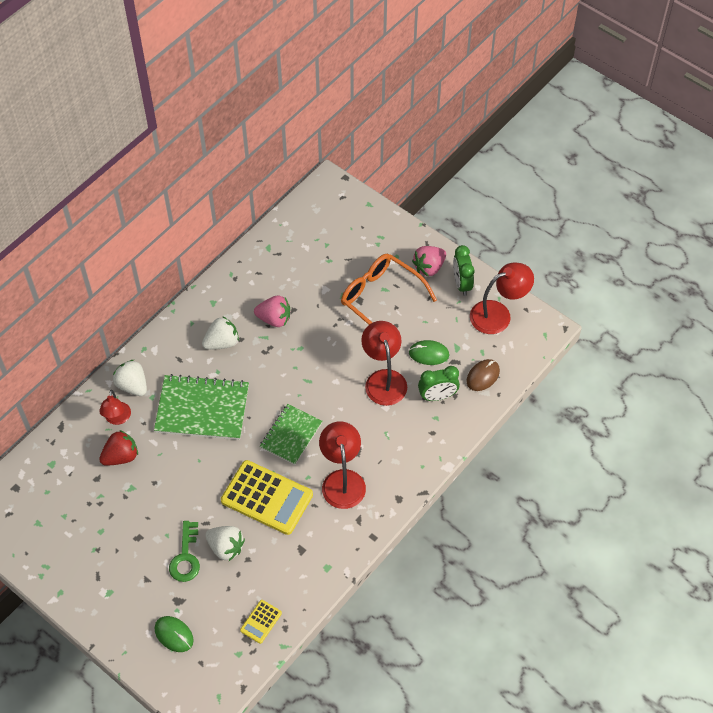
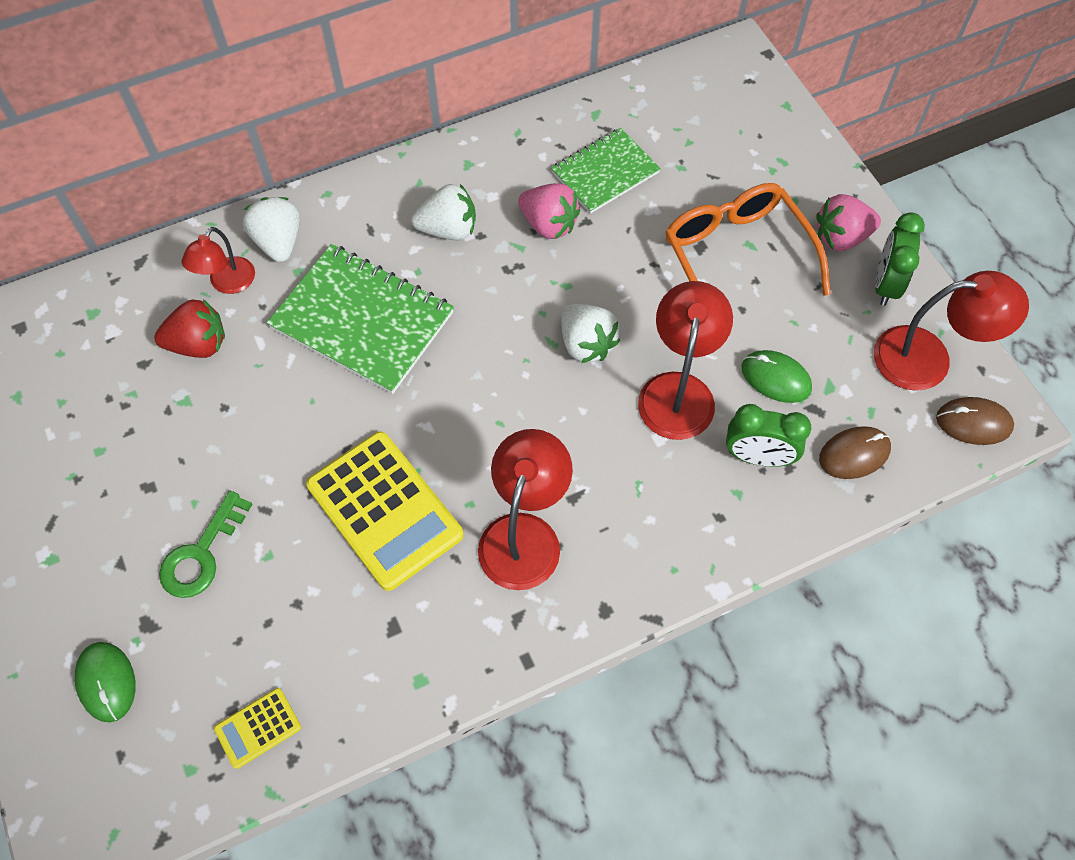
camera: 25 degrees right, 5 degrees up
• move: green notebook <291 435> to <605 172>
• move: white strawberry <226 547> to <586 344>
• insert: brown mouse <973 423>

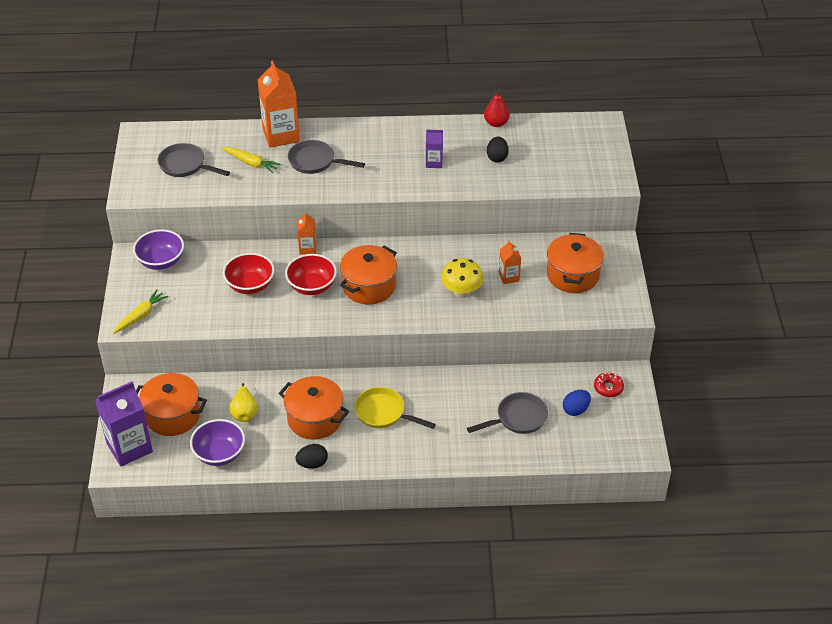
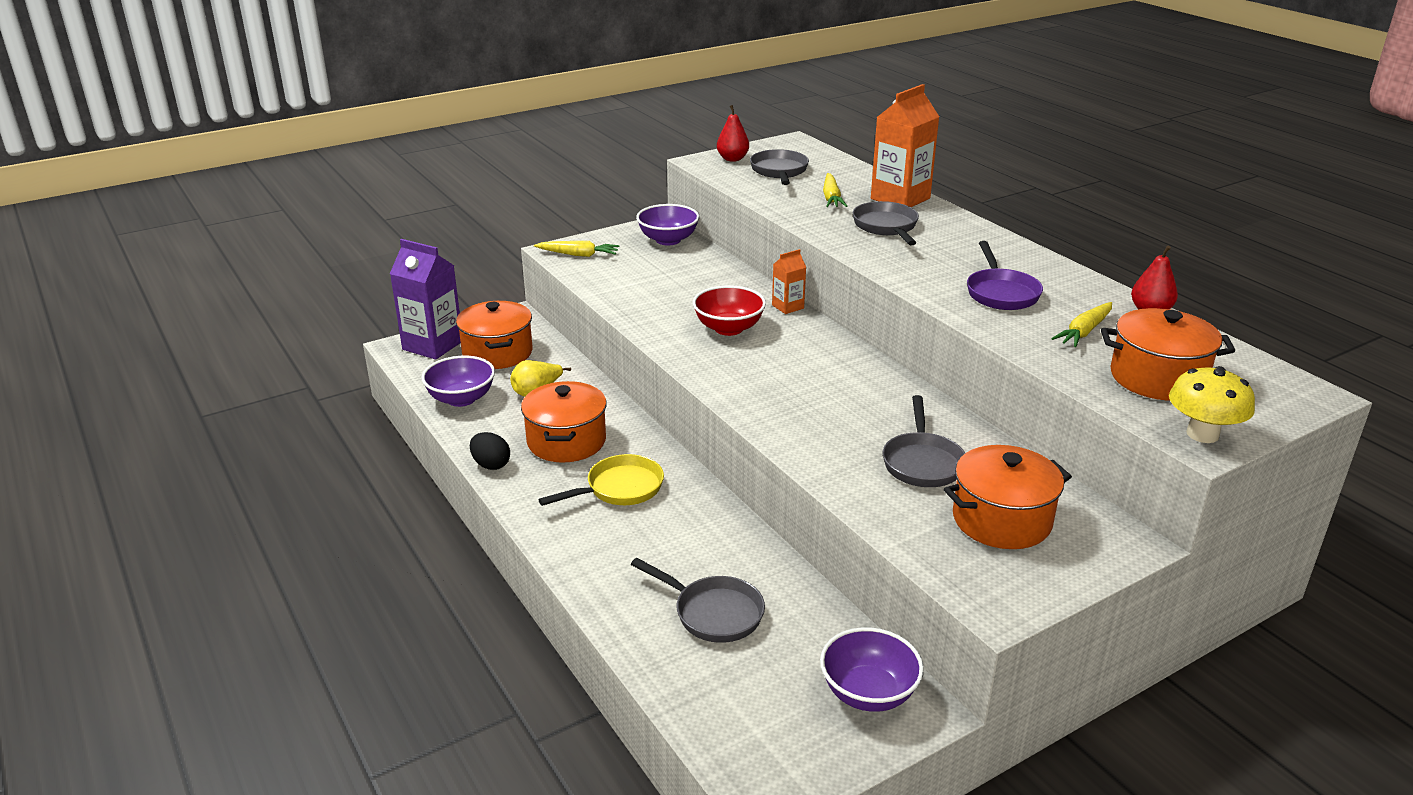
camera: 60 degrees right, 15 degrees down
• replace: purple carton <434 162> to purple pan <1001 293>
• replace: black egg <497 157> to yellow carrot <1084 331>
• replace: orange carton <509 277> to grey pan <922 462>
• move: orange pot <369 286> to <1157 378>
• delete: red bowl <250 285>
• move: yellow mushroom <461 292> to <1202 434>
• replace: red donut <608 388> to purple bowl <868 693>
• rotate: yellow pan <384 413> = <619 489> 60 degrees clockwise
• delete: blue egg <575 410>
• insert: red pear <732 159>

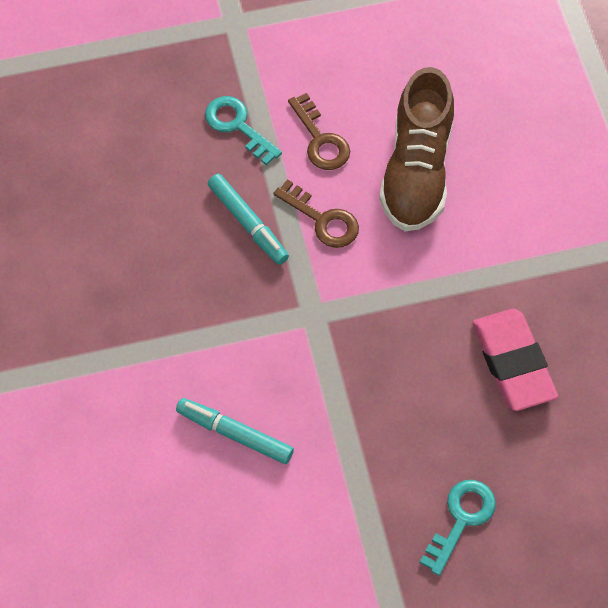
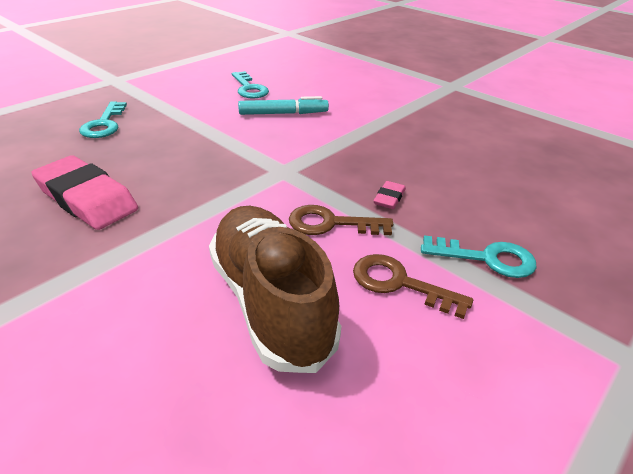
camera: 145 degrees right, 25 degrees down
• replace: turquoise marker <248 223> to pink eraser <389 198>
• insert: turquoise key <249 88>

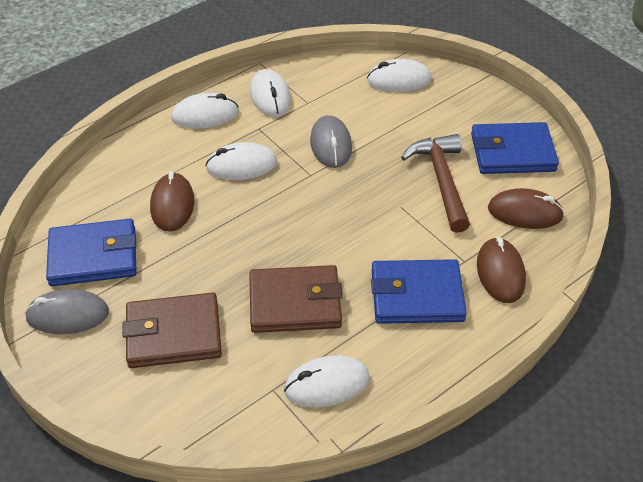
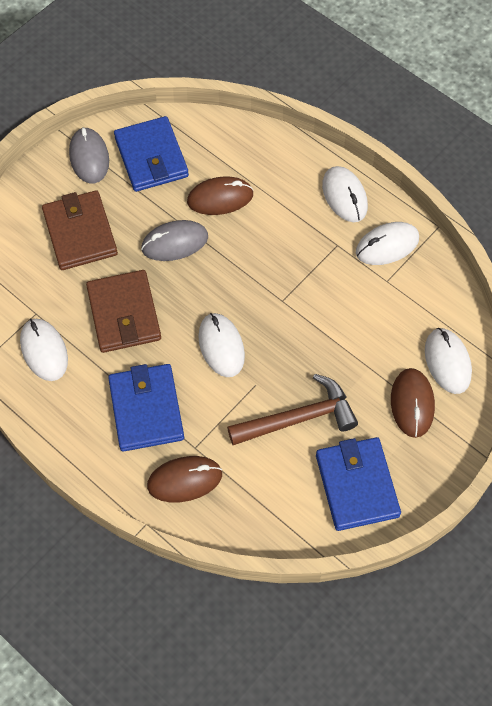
camera: 80 degrees right, 15 degrees up
• move: grey mouse <331 145> to <175 243>
• move: white mouse <241 165> to <221 346>
• move: brown mouse <525 212> to <412 404>

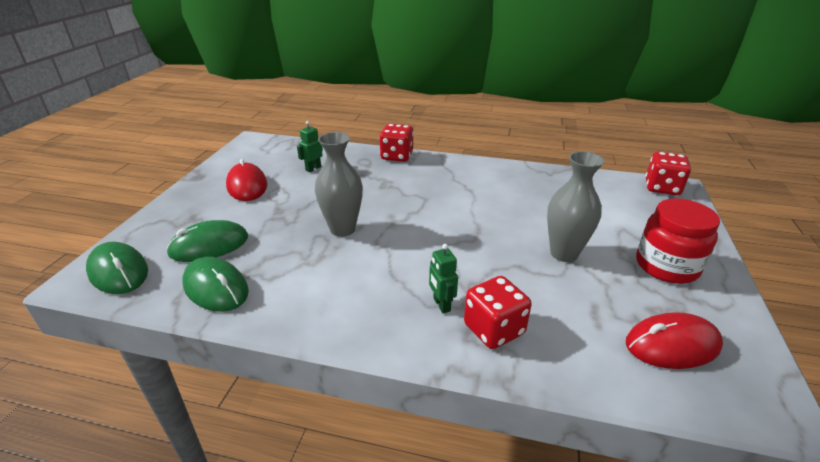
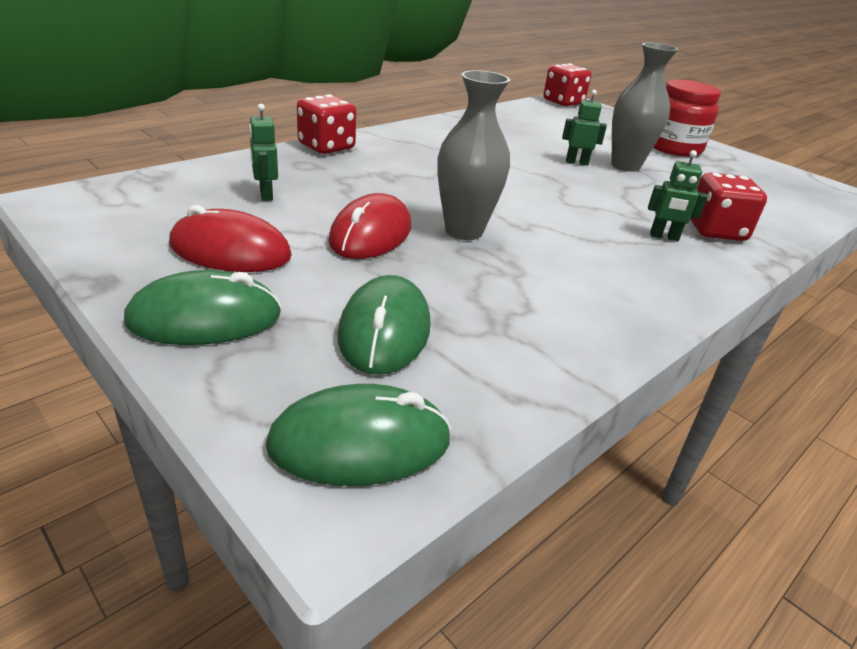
camera: 60 degrees left, 0 degrees up
• move: green mouse <216 288> to <205 318>
• move: red mouse <672 345> to <371 234>
• insert: green robot <576 162>

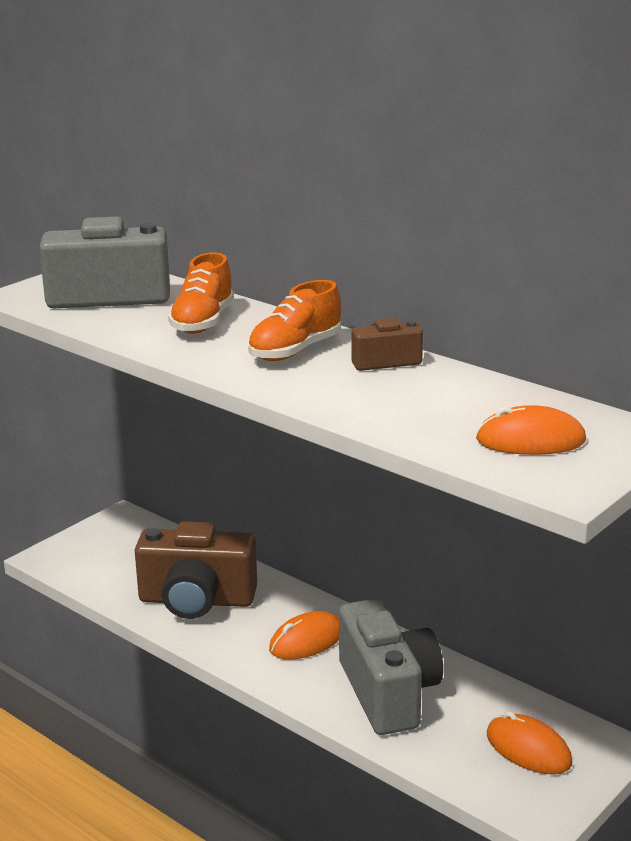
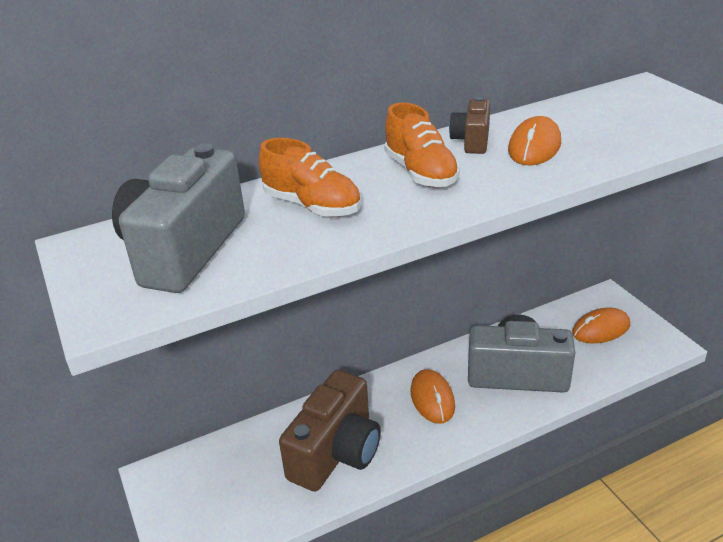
camera: 65 degrees left, 10 degrees up
• move: orange mouse <530 440> to <534 147>

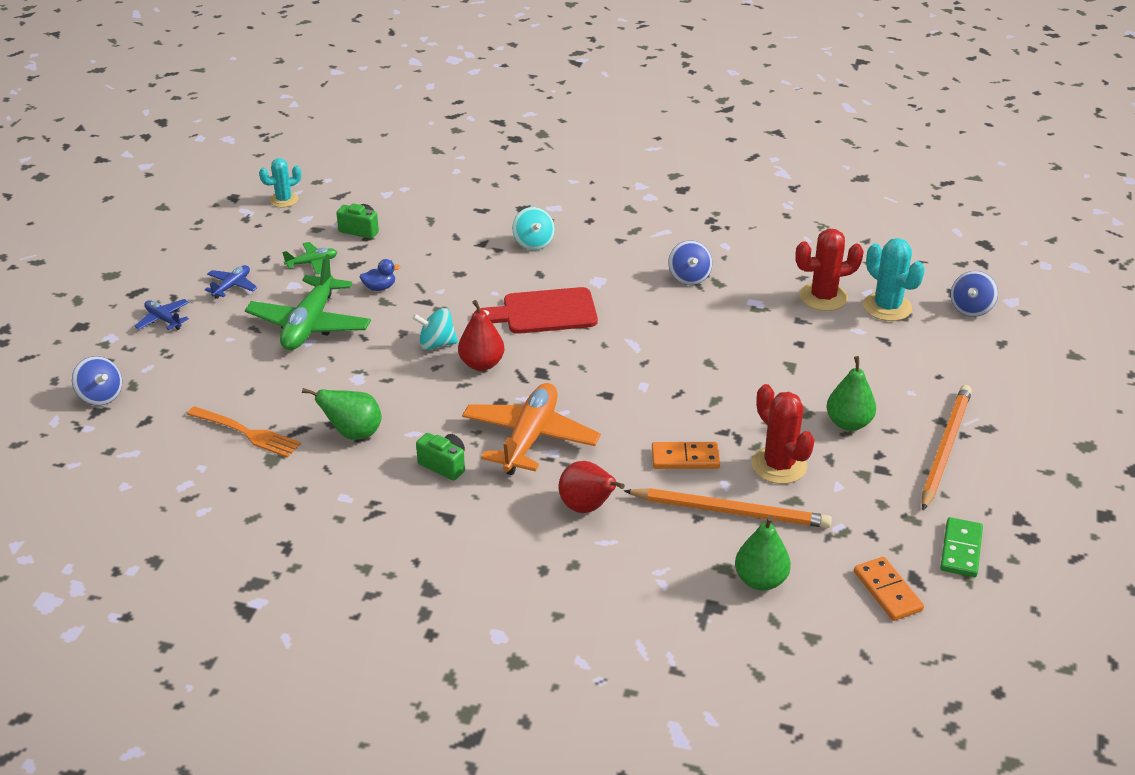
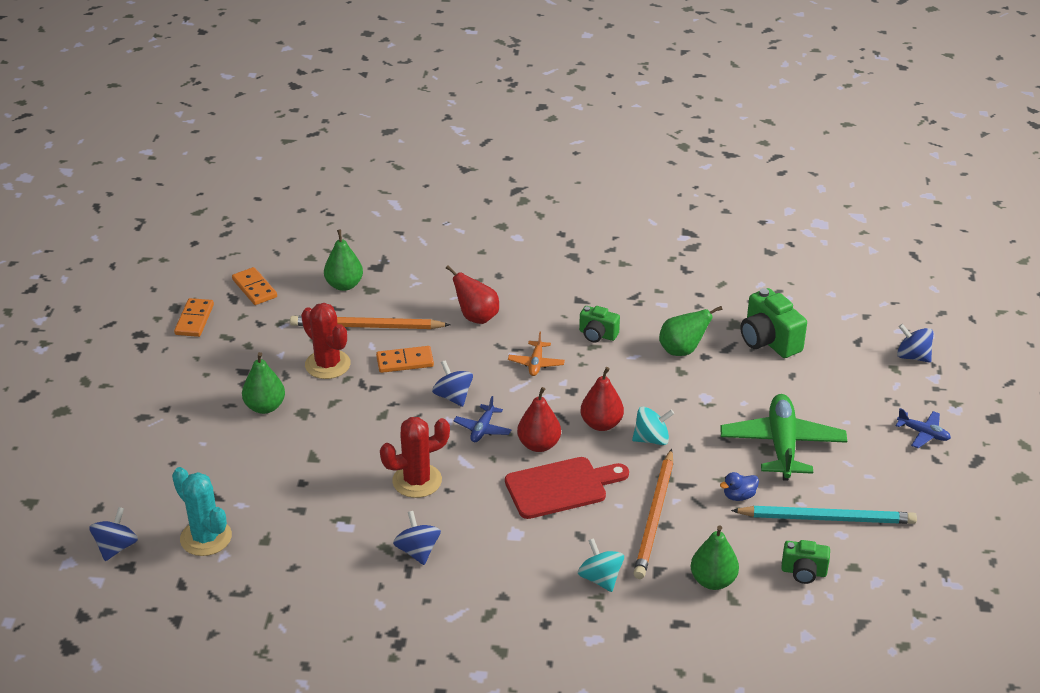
camera: 170 degrees right, 0 degrees up
• delete: turquoise cactus <284 200>
• move: red cactus <823 297> to <417 481>
• replace: green plane <312 263> to turquoise pencil <827 518>
• move: blue plane <232 286> to <482 429>
• resize: orange plane <530 438> = <536 363> x0.48
• move: orange pencil <945 448> to <654 517>
• replace: orange fork <246 433> to green camera <769 341>
• recolor: green domino <961 550> to orange domino <194 320>
• insert: blue spinning top <453 397>
• insert: red pear <539 445>
• insert: green pear <713 581>

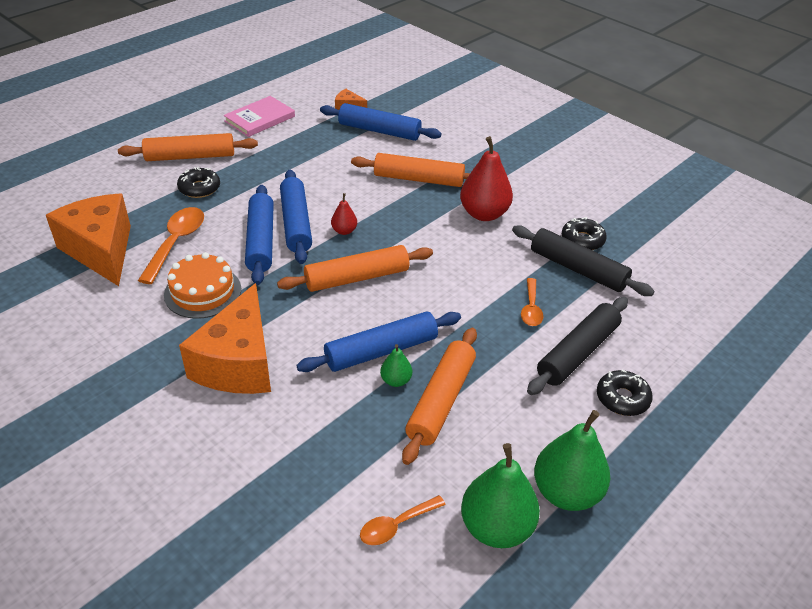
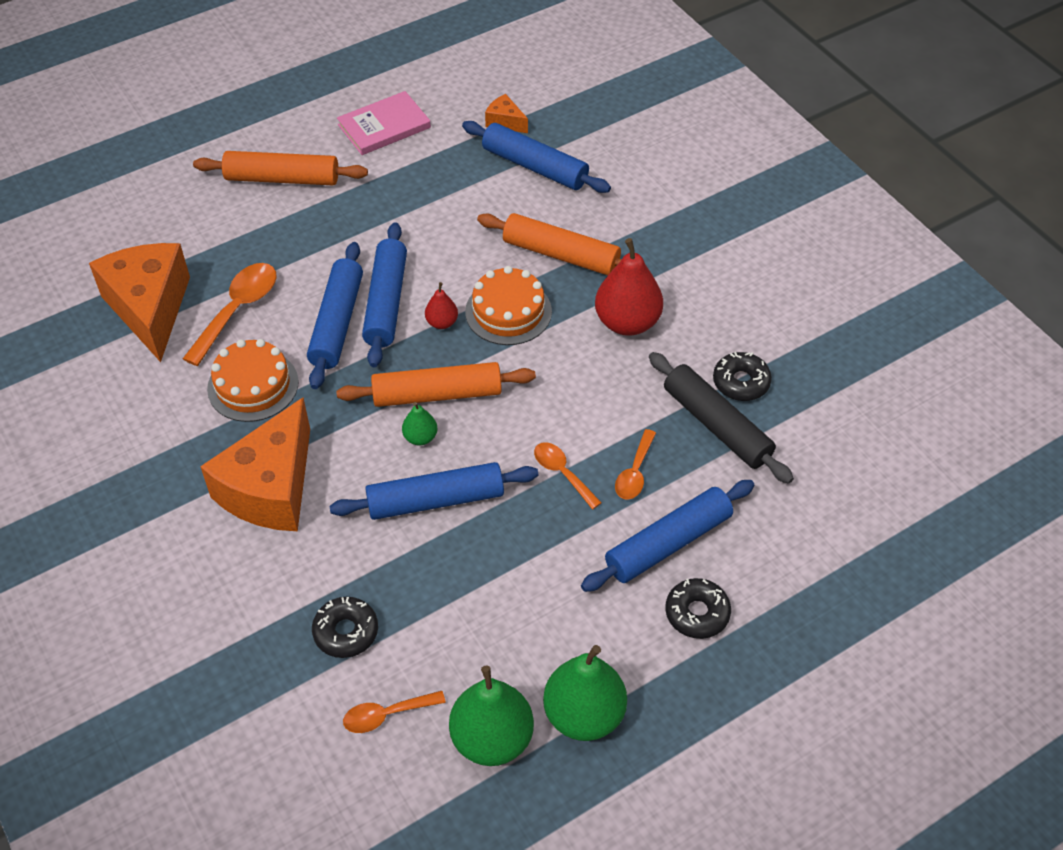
camera: 15 degrees right, 10 degrees up
• move: black donut <199 188> to <346 632>
• recolor: black rolling pin <577 353> to blue rolling pin <668 543>
• delete: orange rolling pin <441 400>
• move: green pear <396 380> to <420 437>
• insert: orange cake <508 312>
• insert: orange spoon <562 473>

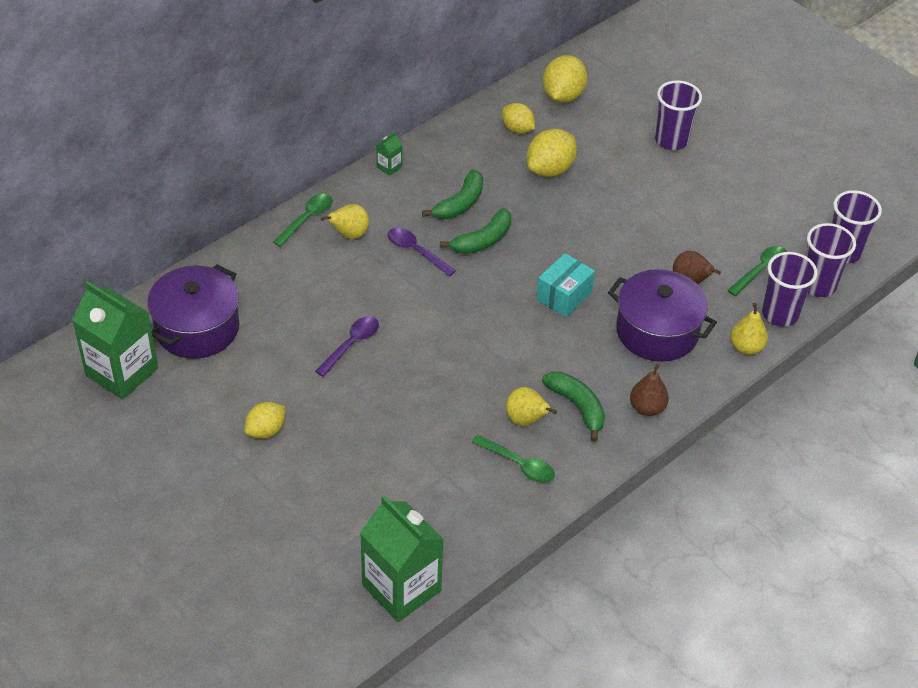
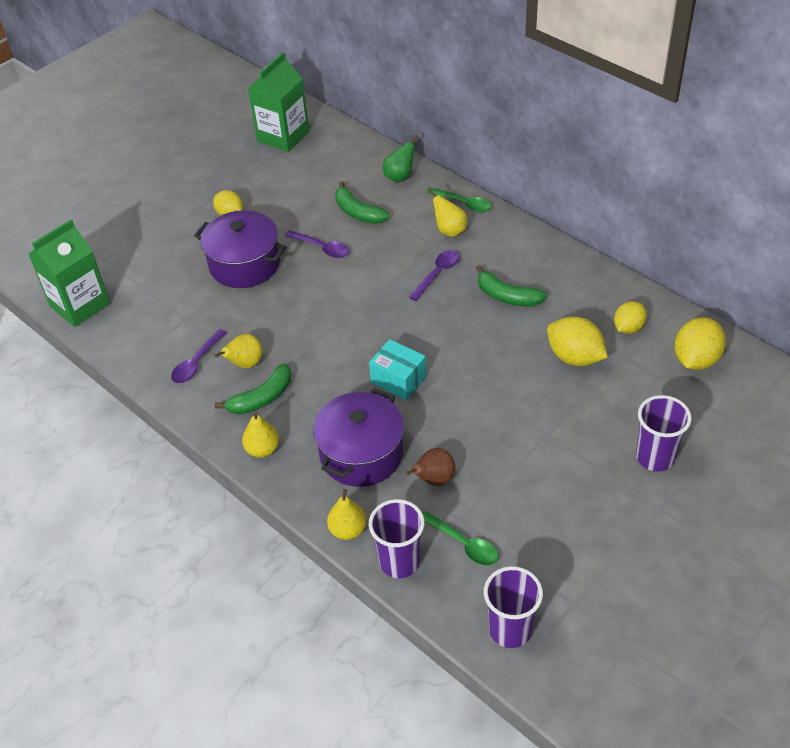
camera: 90 degrees right, 0 degrees up
• rotate: yellow lemon <563 96> = <695 359> 75 degrees counterclockwise
• delete: green carton <389 167>
• move: green banana <482 240> to <358 212>
• delete: purple cup <818 285>
• move: purple pot <197 328> to <244 264>
• recolor: brown pear <647 408> to yellow pear <262 449>
• recolor: green spoon <518 464> to purple spoon <196 363>
• insert: green pear <400 177>

